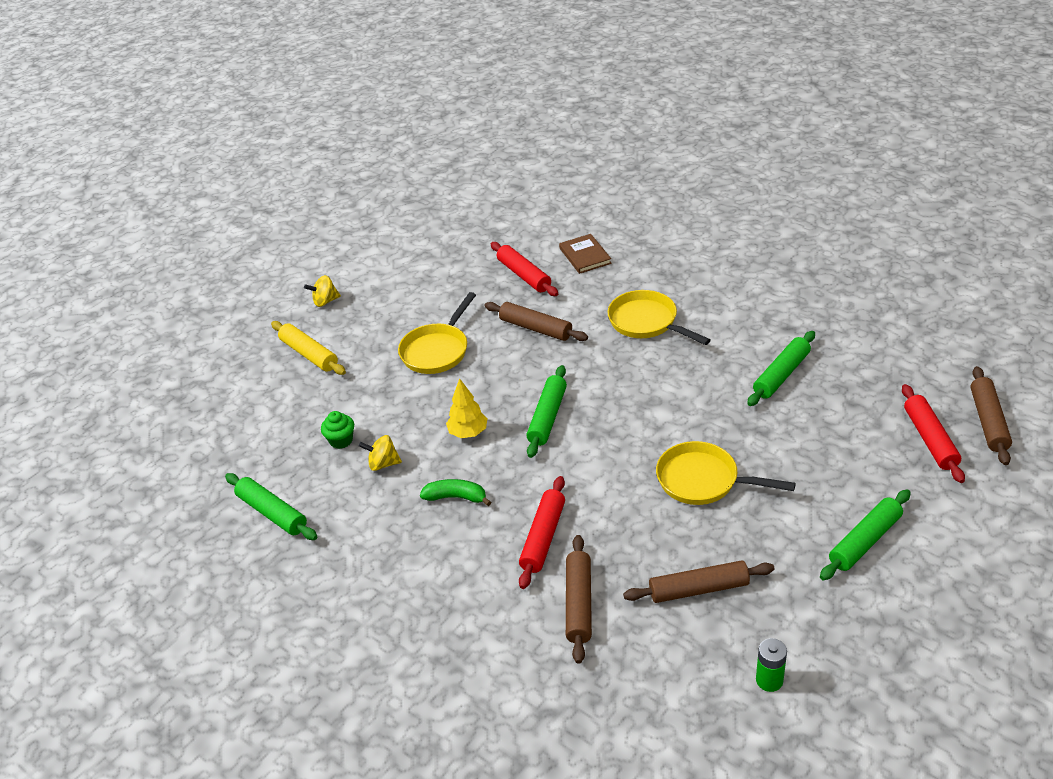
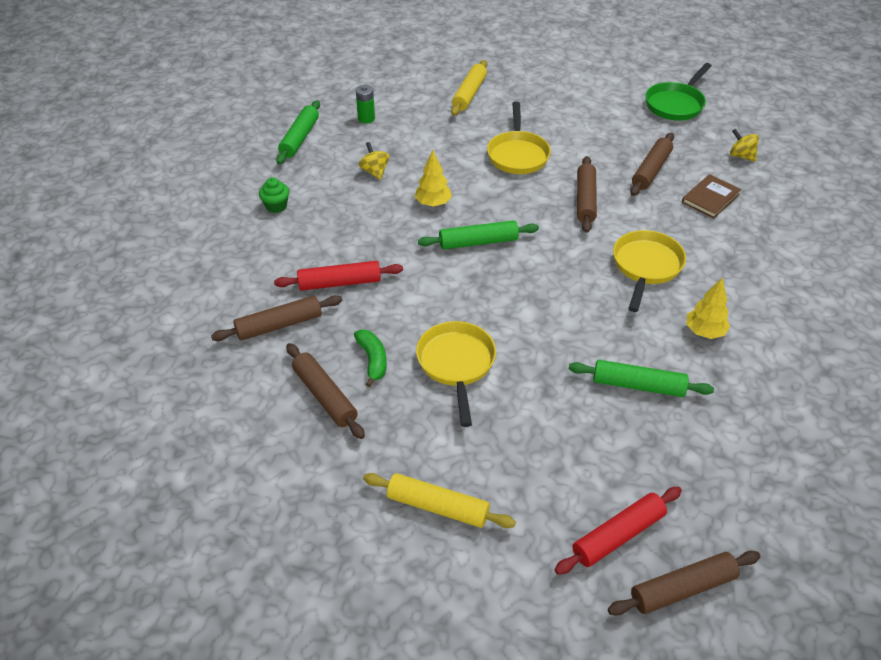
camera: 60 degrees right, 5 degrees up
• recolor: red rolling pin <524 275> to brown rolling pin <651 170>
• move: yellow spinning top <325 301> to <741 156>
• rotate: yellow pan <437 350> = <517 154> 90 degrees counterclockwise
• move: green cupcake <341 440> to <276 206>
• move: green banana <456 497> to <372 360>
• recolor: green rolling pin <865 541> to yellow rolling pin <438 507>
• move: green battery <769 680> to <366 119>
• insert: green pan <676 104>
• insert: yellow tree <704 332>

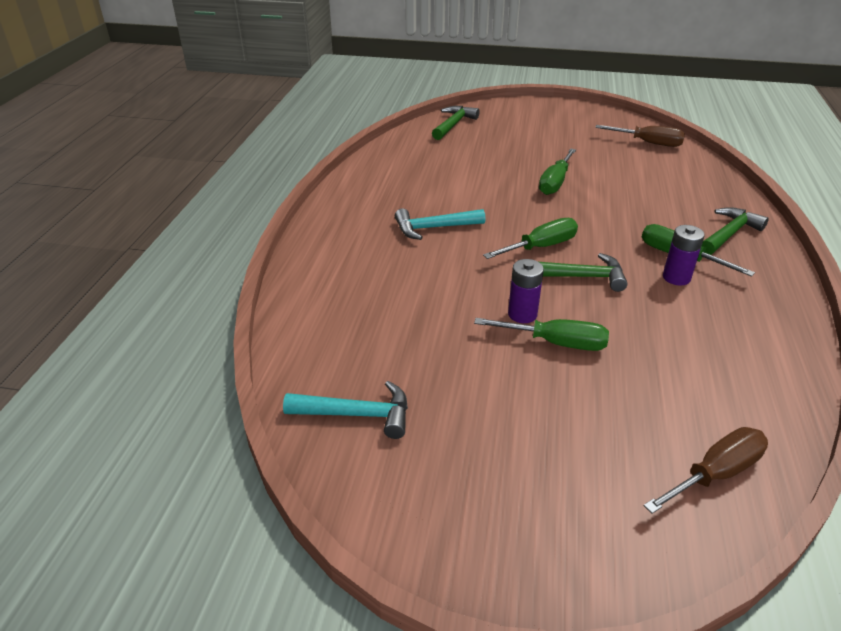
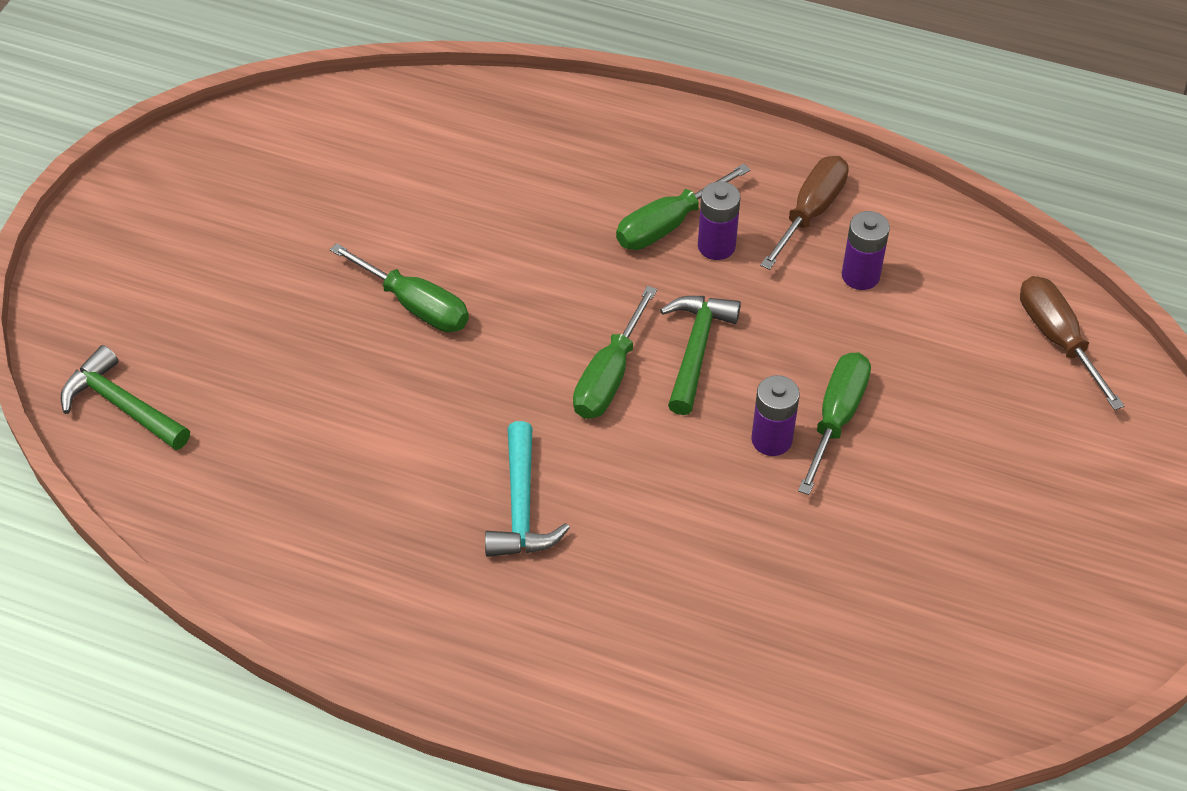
camera: 80 degrees left, 15 degrees up
• move: brown screwdriver <648 143> to <810 212>
• delete: green hammer <729 234>
• rotate: green screwdriver <541 247> = <609 376> 135 degrees counterclockwise
• delete: turquoise hammer <357 414>
• insert: purple battery <860 275>

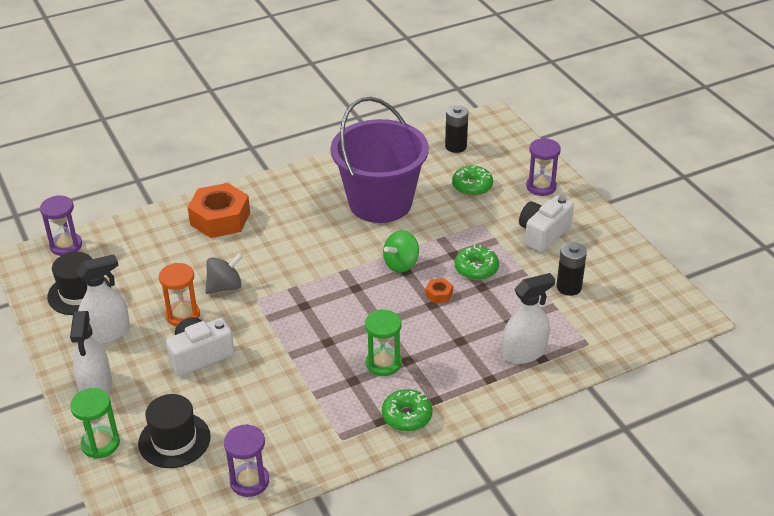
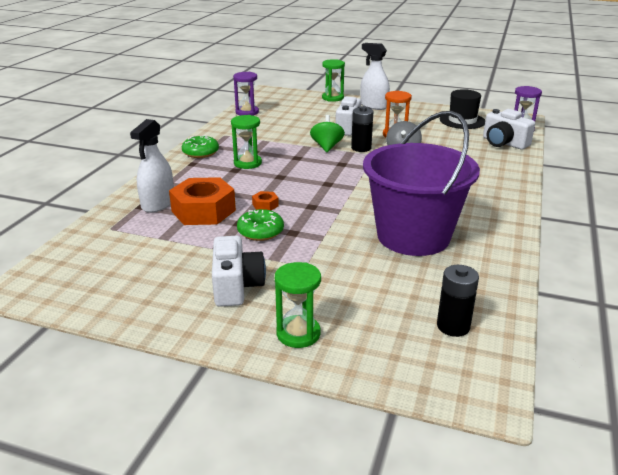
camera: 135 degrees right, 10 degrees down
• recolor: purple hourglass <541 187> to green hourglass <298 334>
• delete: green donut <472 186>
• move: orange nut <220 218> to <203 211>
• move: green spinning top <401 264> to <327 146>
• move: black battery <569 287> to <361 148>
• delete: white spray bottle <107 333>
• delete: black hat <174 440>
• insert: white camera <504 143>

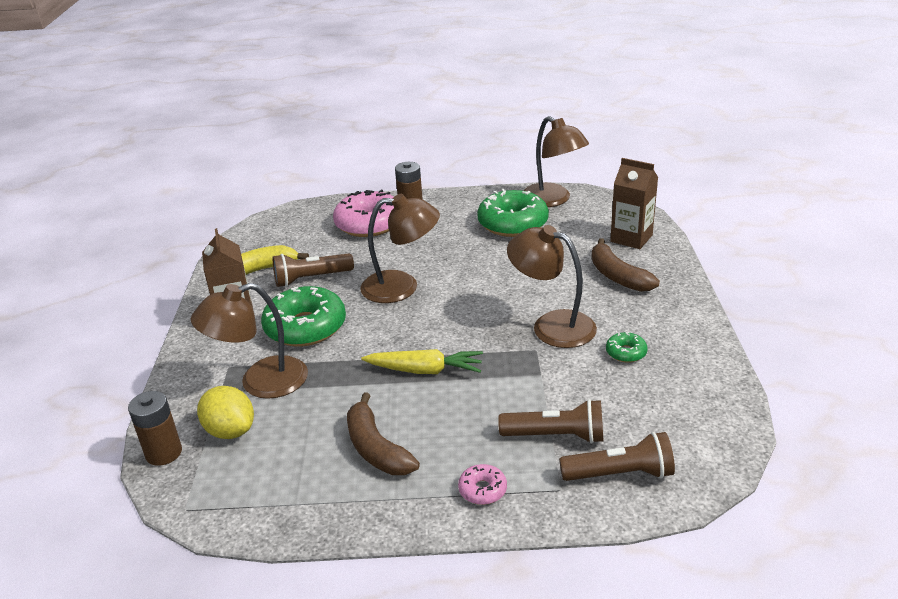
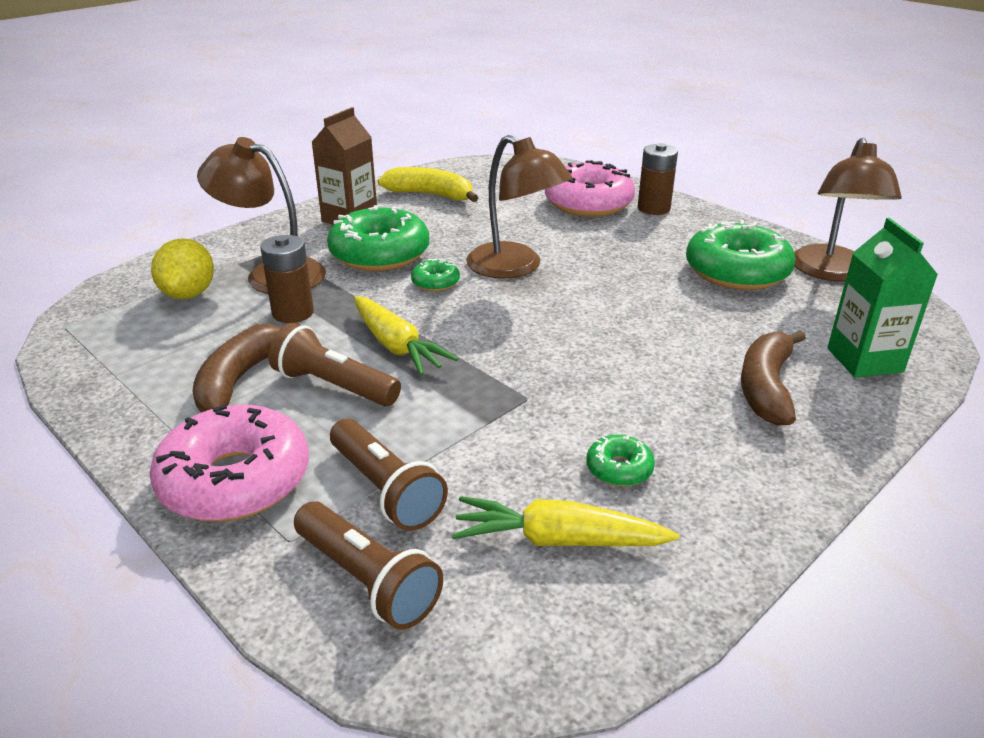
camera: 45 degrees right, 0 degrees up
• recolor: brown carton <631 238> to green carton <864 360>
• delete: brown lamp <552 325>
• move: brown flashlight <311 278> to <334 386>
• move: brown battery <164 453> to <293 313>
• resize: pink donut <482 490> = <235 480> x2.20
• insert: green donut <435 282>
• insert: yellow carrot <558 540>

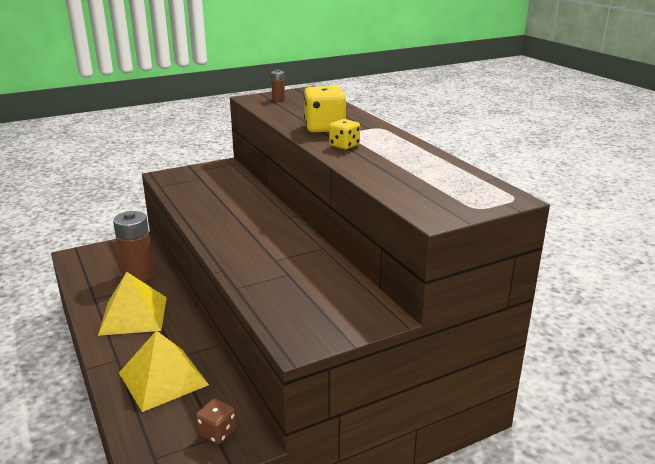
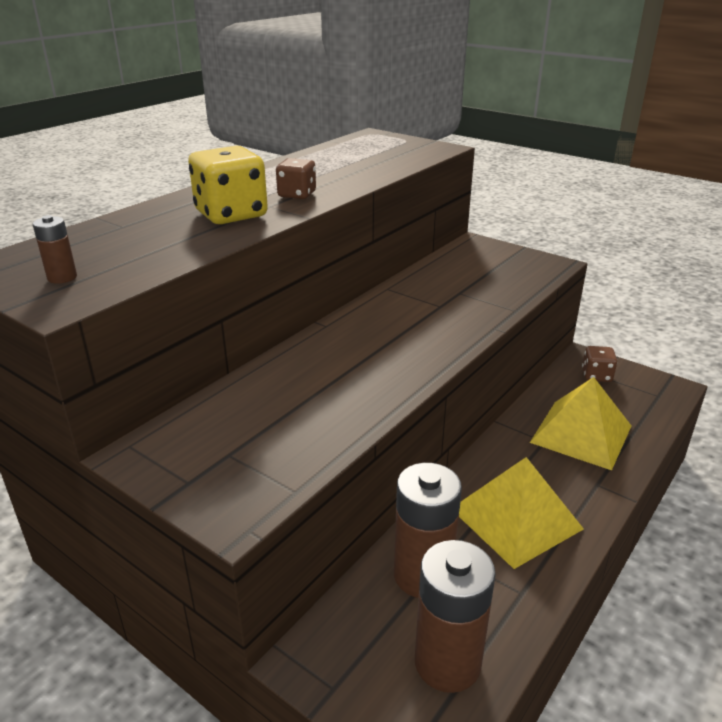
camera: 115 degrees left, 5 degrees up
• recolor: yellow dice <344 145> to brown dice <297 194>
• insert: brown battery <447 663>

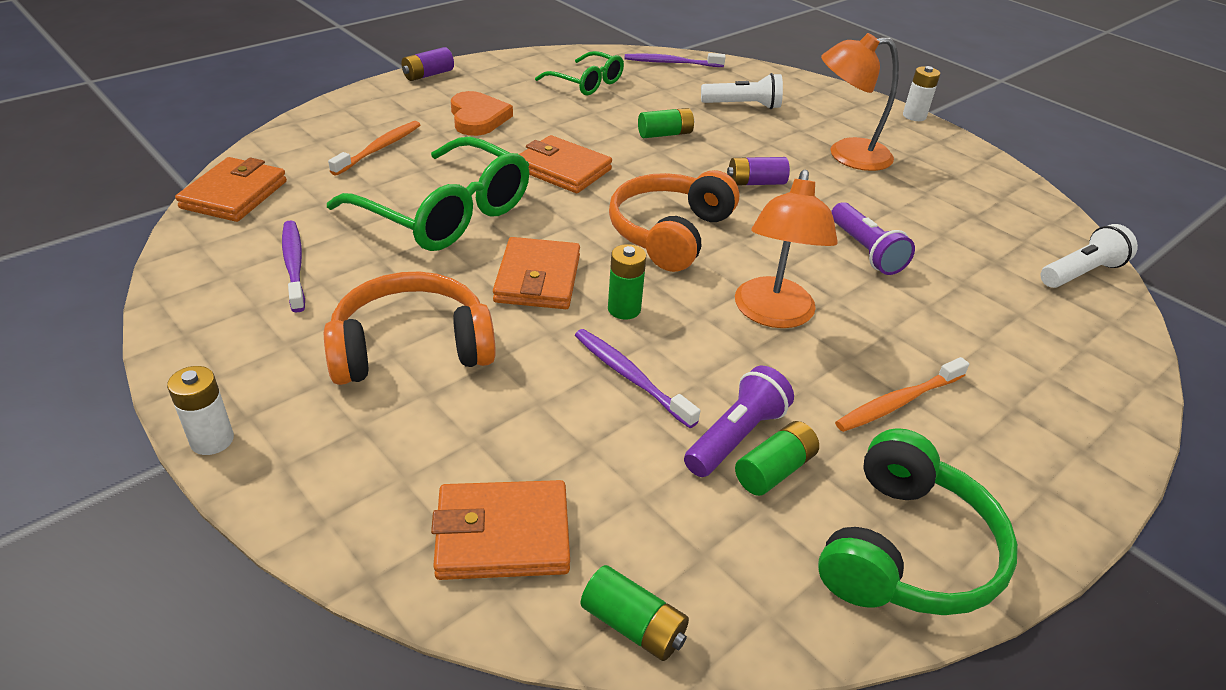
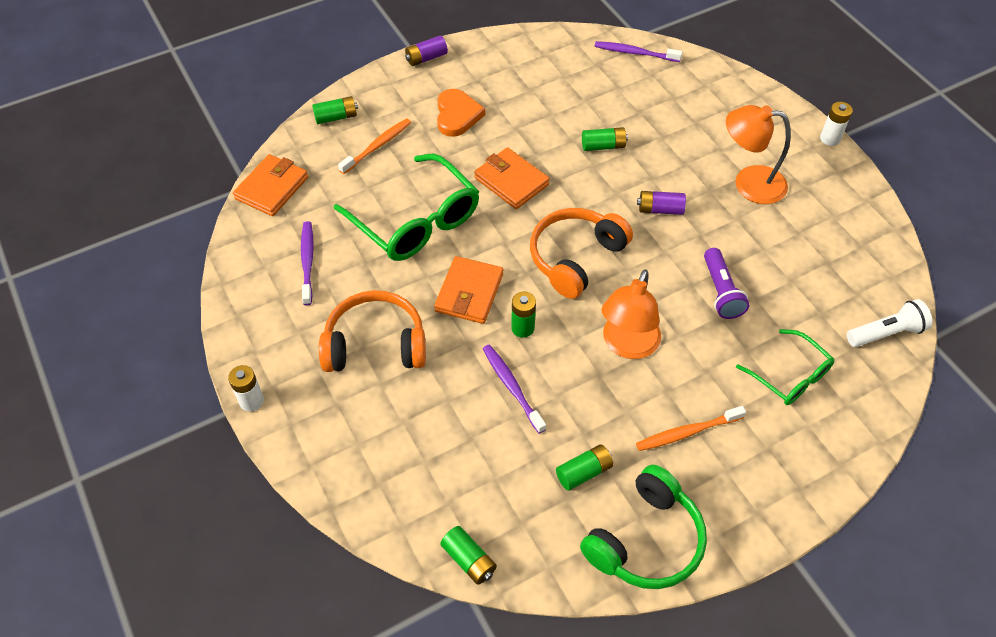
camera: 15 degrees right, 15 degrees up
• move: green glasses <586 83> to <790 376>
• delete: white flashlight <743 105>
• delete: purple flashlight <736 436>
• delete: orange wallet <502 535>
• insert: green battery <336 117>

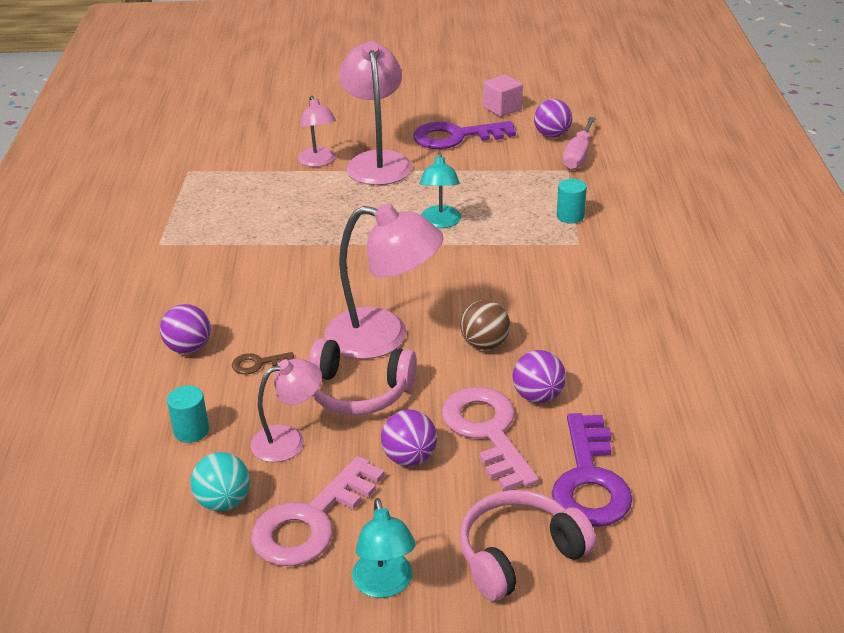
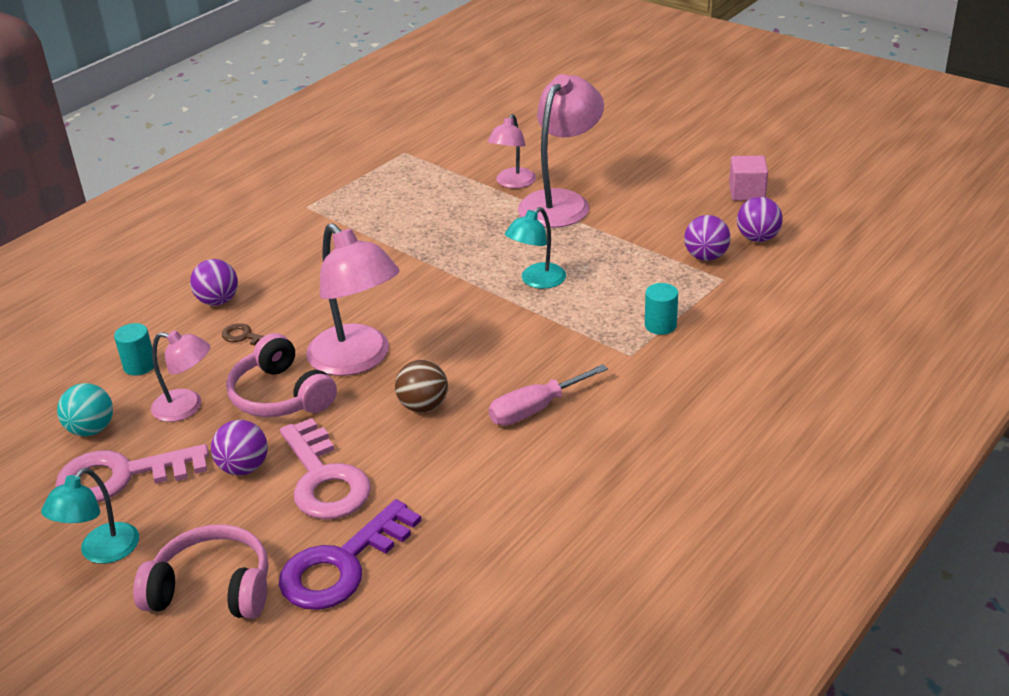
camera: 40 degrees right, 0 degrees up
• move: pink screwdriver <578 156> to <535 409>
• delete: purple key <455 137>
• move: purple ball <538 396> to <706 257>
• rotate: pink key <487 431> = <324 479> 135 degrees clockwise

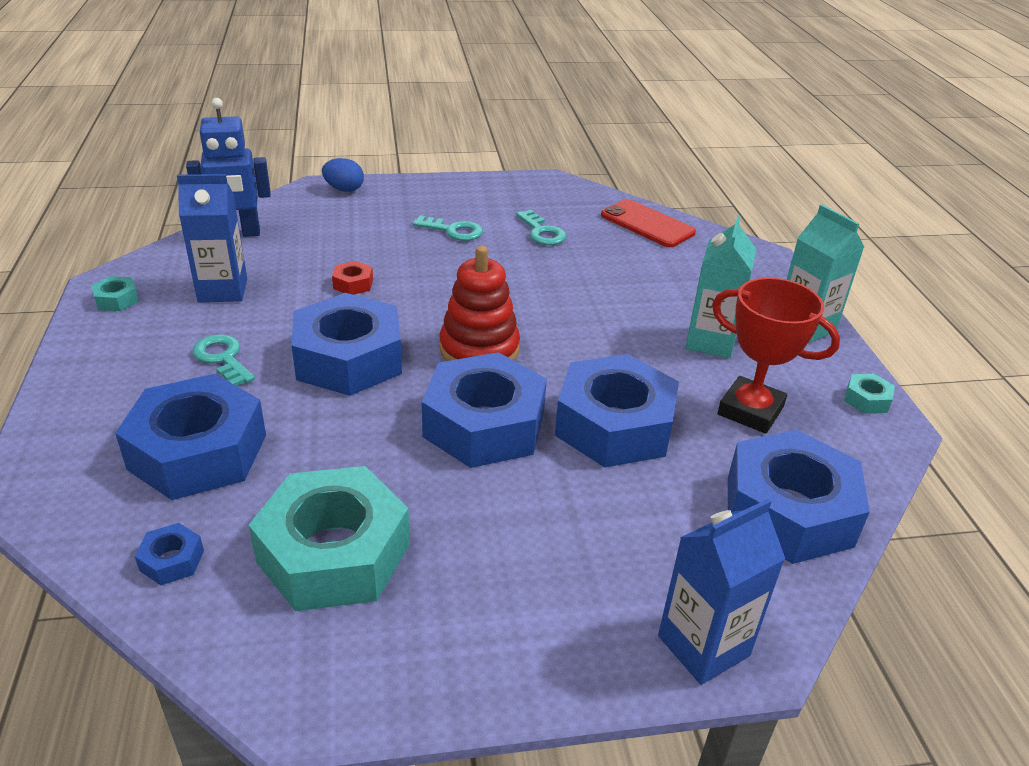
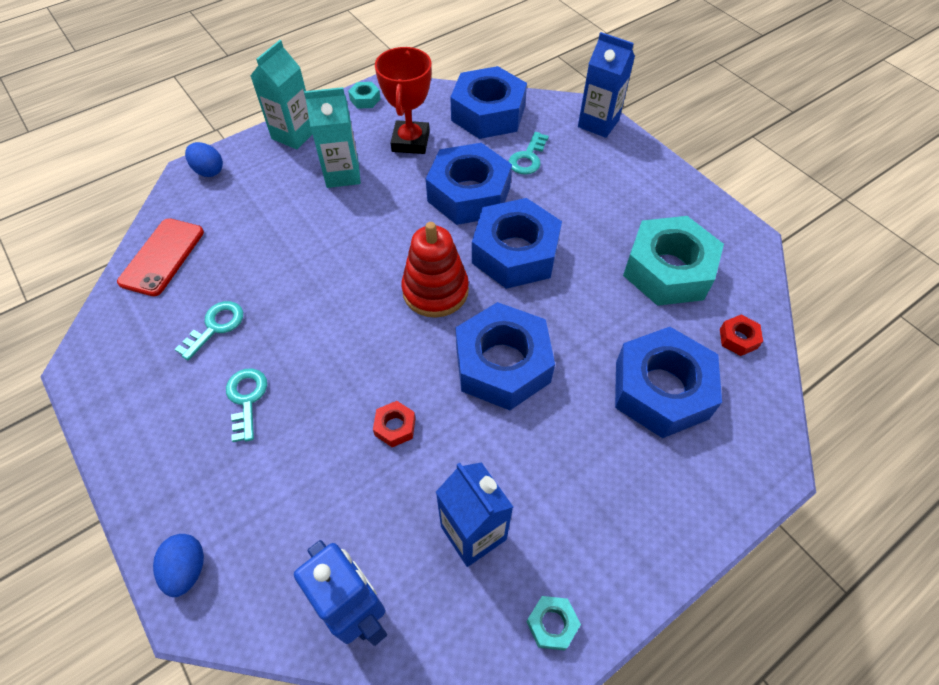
camera: 115 degrees left, 20 degrees up
• move: turquoise key <222 358> to <528 158>
• recolor: blue nut <172 560> to red nut <738 338>
• insert: blue egg <209 171>

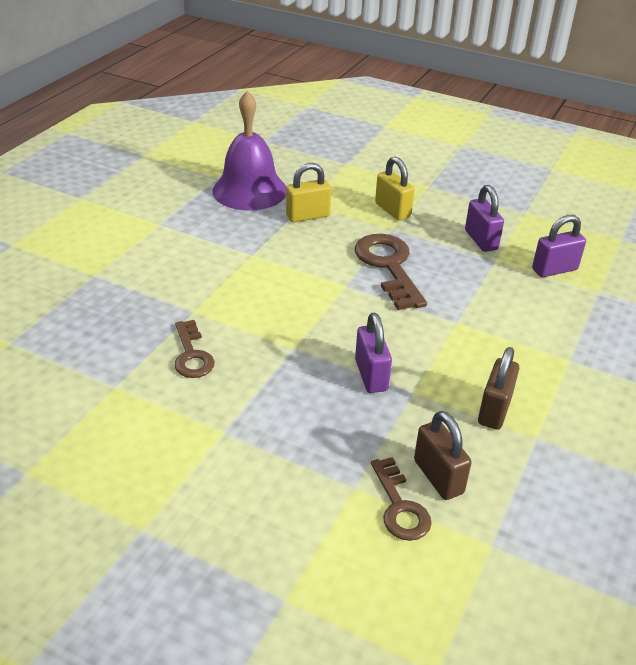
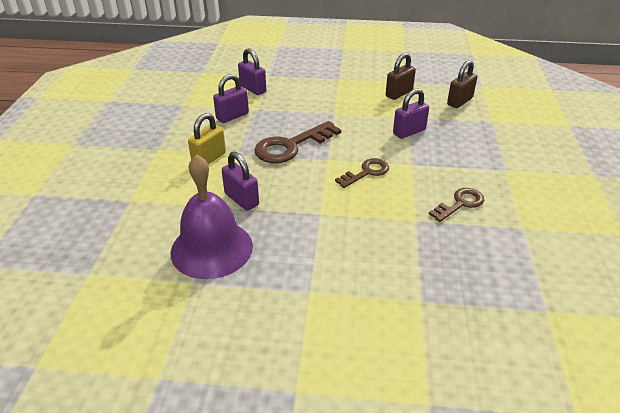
camera: 110 degrees left, 0 degrees up
• recolor: yellow padlock <307 216> to purple padlock <241 199>
• rotate: brown padlock <494 410> = <399 93> 45 degrees counterclockwise
• move: brown key <400 506> to <366 172>

